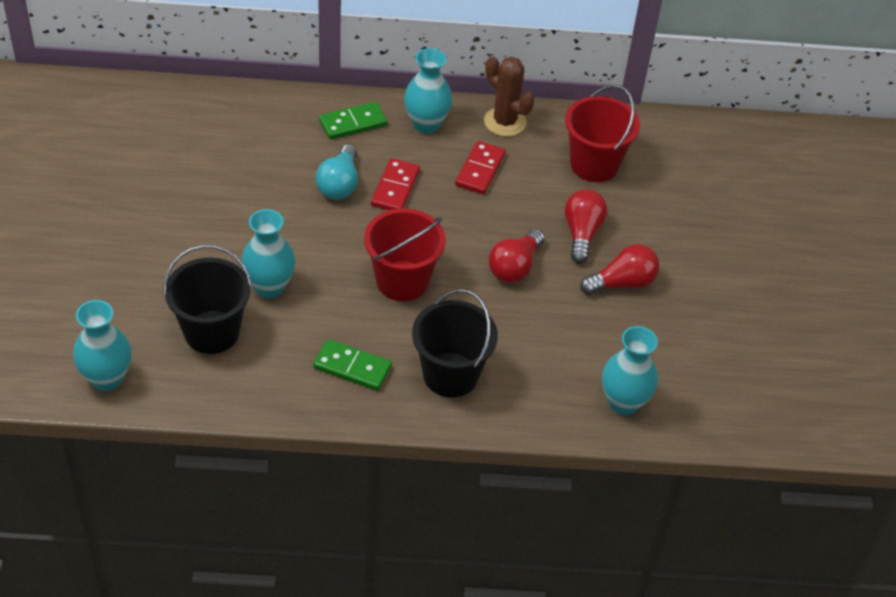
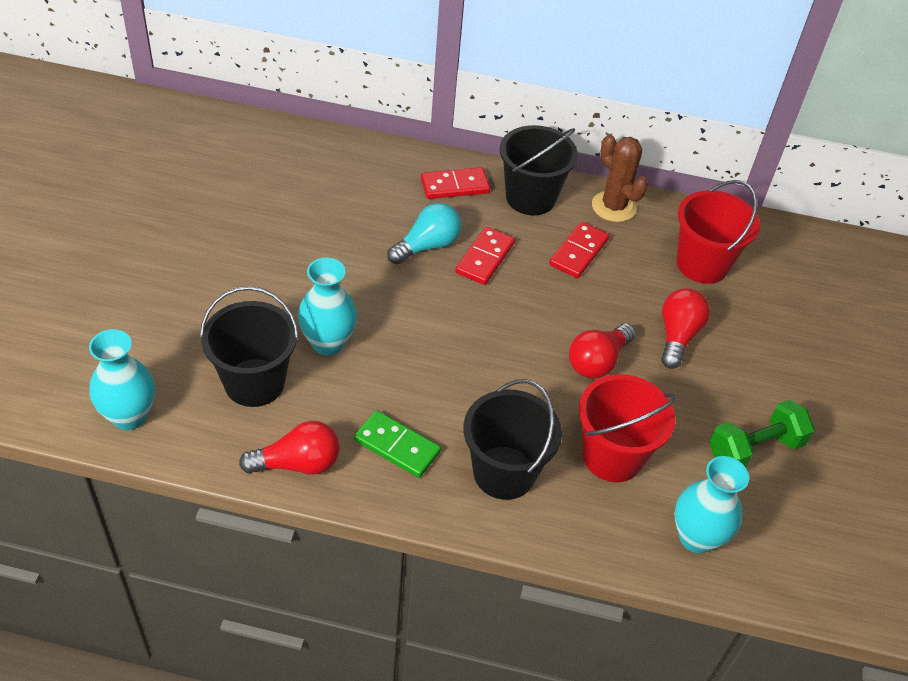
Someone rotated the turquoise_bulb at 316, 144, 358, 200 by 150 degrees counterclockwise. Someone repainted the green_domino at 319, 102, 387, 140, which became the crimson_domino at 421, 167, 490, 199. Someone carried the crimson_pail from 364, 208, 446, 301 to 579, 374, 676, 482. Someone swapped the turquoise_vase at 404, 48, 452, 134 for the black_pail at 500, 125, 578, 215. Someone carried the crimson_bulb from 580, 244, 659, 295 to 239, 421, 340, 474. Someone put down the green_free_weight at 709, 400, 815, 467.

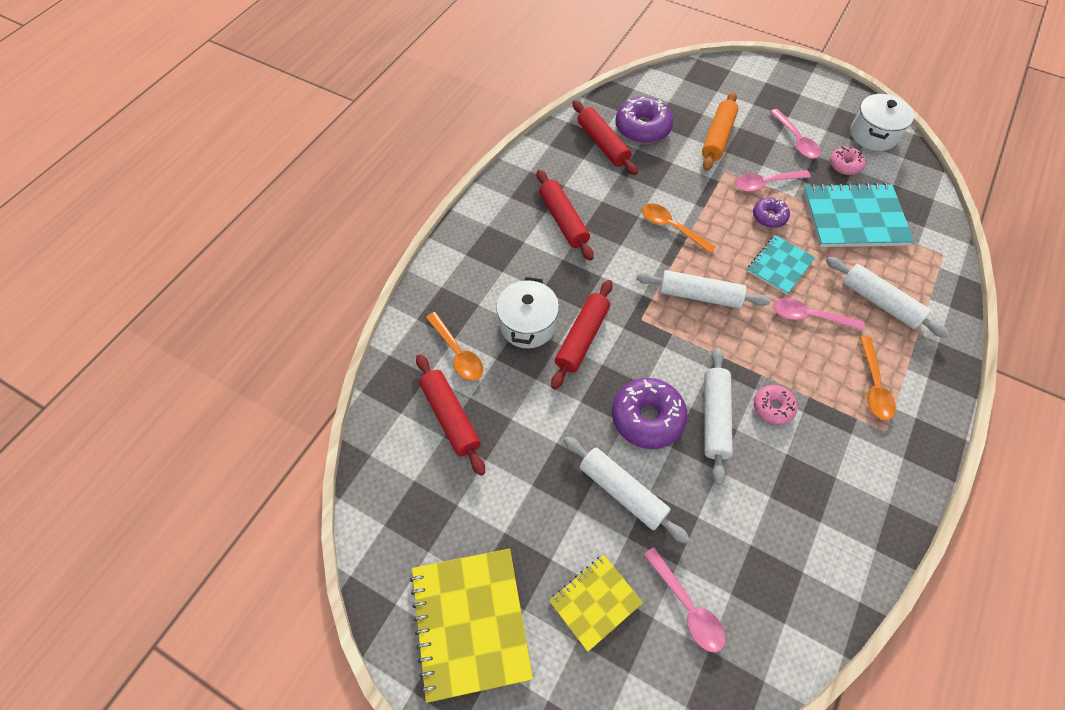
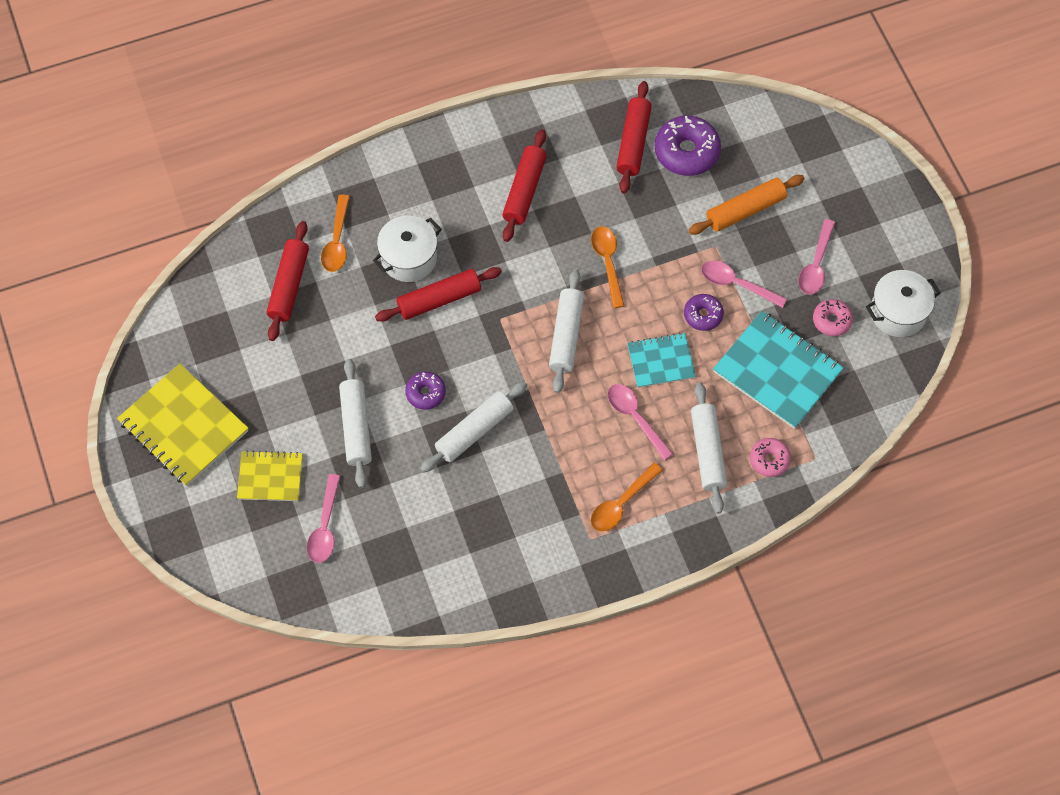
Someone rotated the yellow_notebook at 410, 549, 533, 703 by 75 degrees counterclockwise. Someone scaled the purple_donut at 612, 378, 687, 449 by 0.58. Someone rotated the white_rolling_pin at 636, 270, 770, 308 by 45 degrees clockwise. Someone carried the rose-pink_donut from 754, 385, 798, 425 to 750, 438, 791, 477.

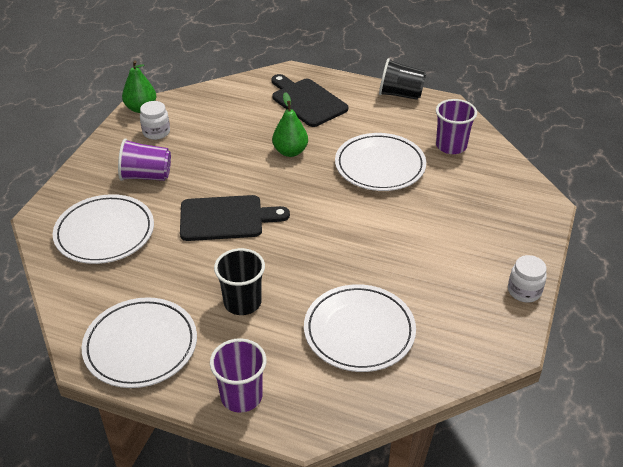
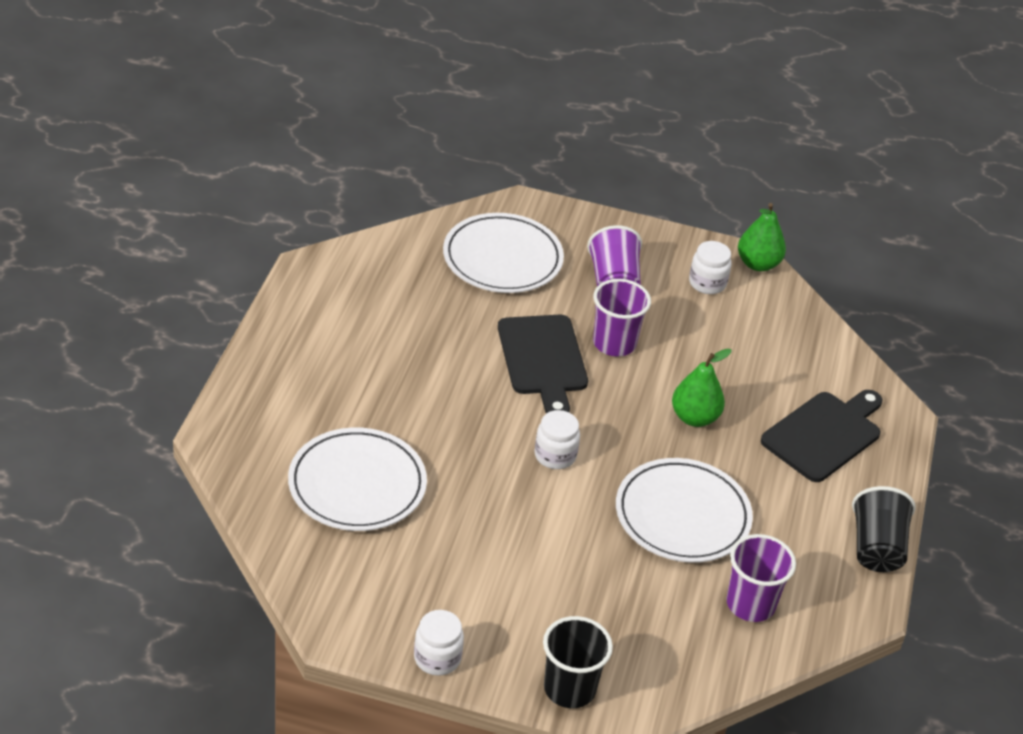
Someone took away the white_dinner_plate at 82, 297, 197, 388. Someone carried the purple_cup from 210, 338, 267, 412 to 593, 279, 651, 356. Someone carried the black_cup from 214, 248, 265, 315 to 543, 616, 613, 708. Someone put down the white_preserve_jar at 535, 410, 580, 469.

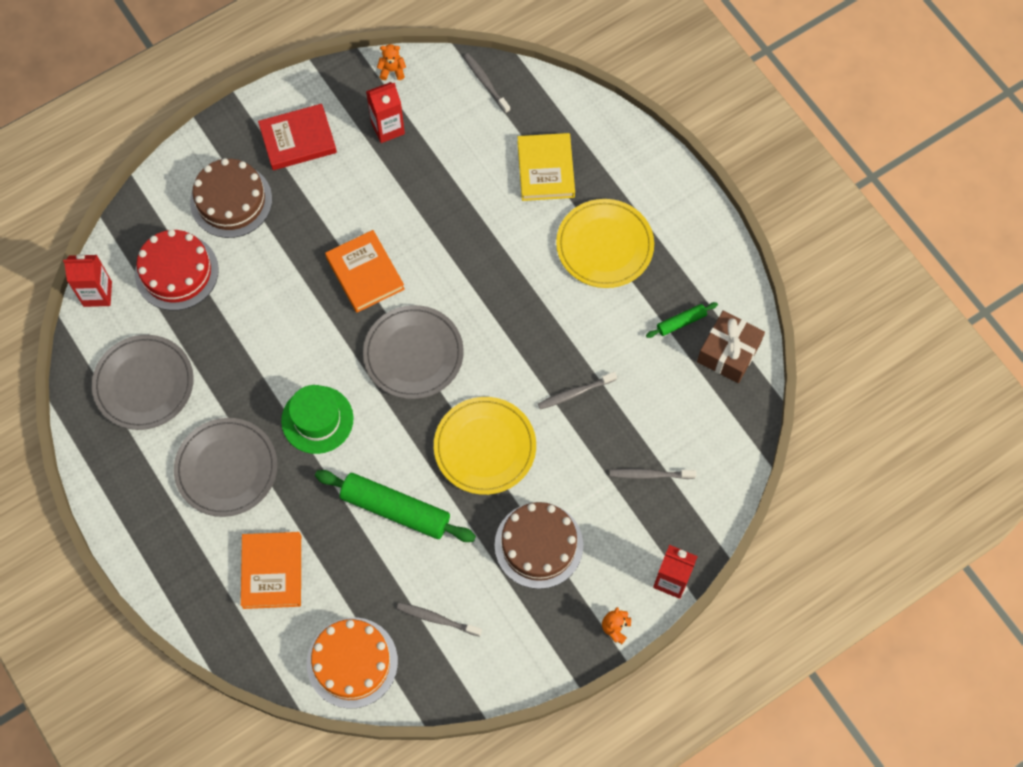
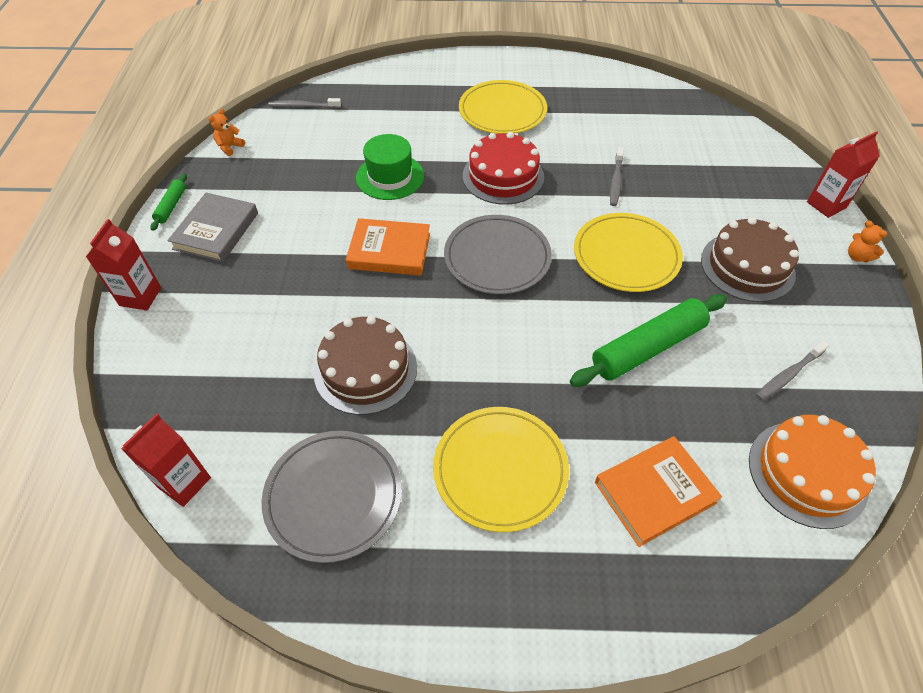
Someone carried the crimson_cake from 135, 229, 219, 310 to 463, 132, 544, 204. Someone repainted the gray_dinner_plate at 174, 418, 277, 517, which became the yellow_dinner_plate at 433, 407, 569, 532. Someone carried the russet_cake from 190, 158, 272, 238 to 314, 316, 417, 415. Someone rotated the orange_hardcover at 241, 532, 301, 609 by 60 degrees counterclockwise. Someone repainted the crimson_hardcover at 258, 104, 337, 170, which became the gray_hardcover at 167, 193, 258, 262. Someone carried the green_tall_hat from 281, 385, 354, 454 to 356, 134, 424, 200. Someone carried the crimson_juice_carton from 366, 82, 405, 143 to 86, 219, 161, 310. Someone took away the yellow_hardcover at 517, 133, 575, 201. Someone took away the gray_toothbrush at 610, 468, 696, 479. Someone carried the green_rolling_pin from 646, 302, 718, 338 to 150, 174, 187, 231. Someone took away the russet_present at 697, 311, 765, 383.

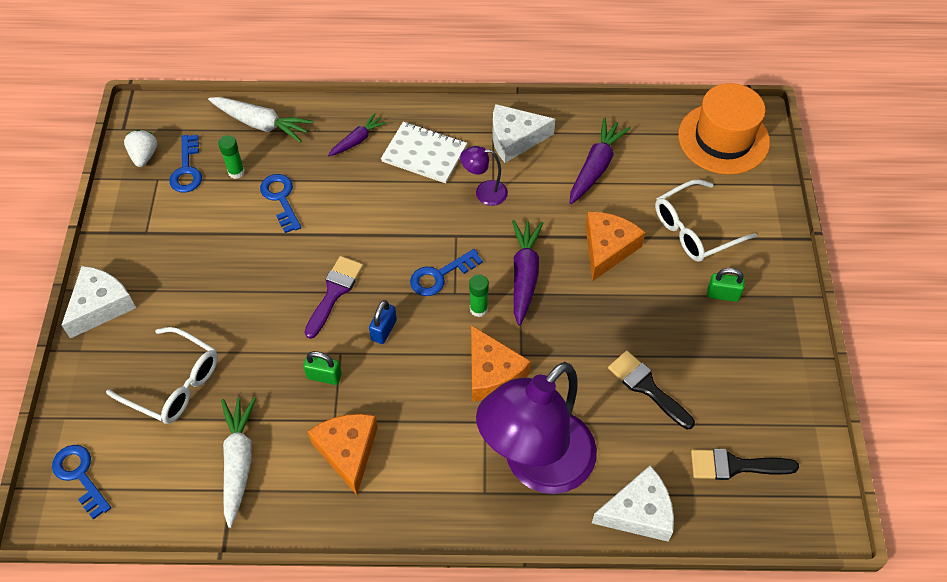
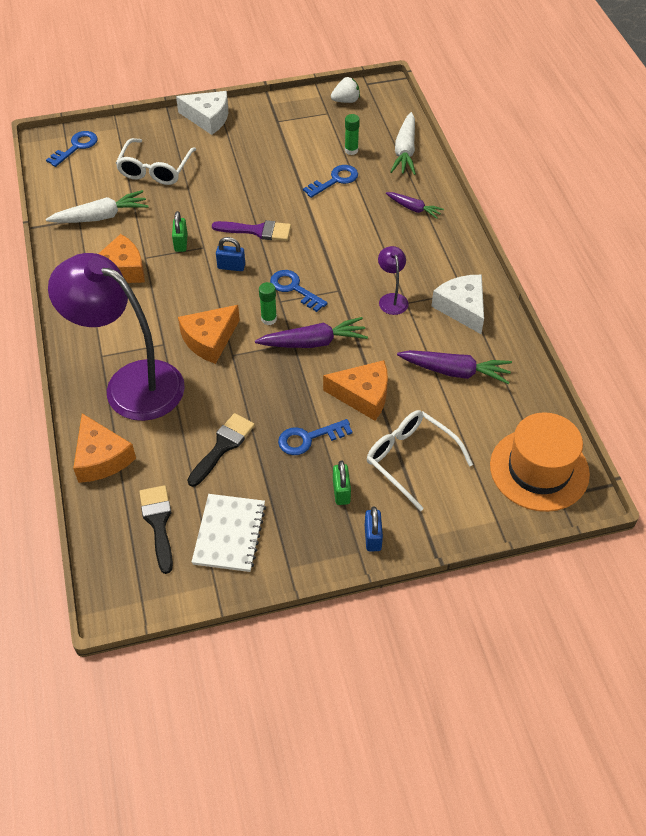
Someone carried the royal_blue_door_key from 170, 135, 202, 193 to 278, 419, 353, 455. Someone carried the white_notebook from 381, 122, 467, 184 to 192, 494, 266, 572. Someone repainted the white_cheese_wedge at 592, 465, 674, 542, which became the orange_cheese_wedge at 73, 413, 136, 483. Someone put down the royal_blue_padlock at 365, 506, 383, 552.

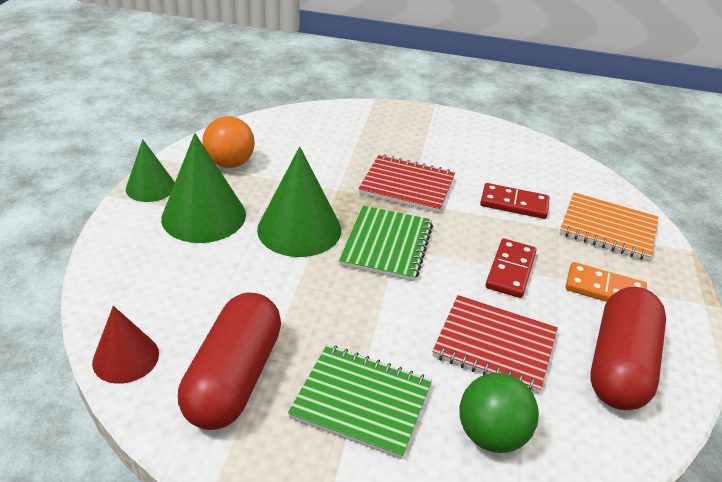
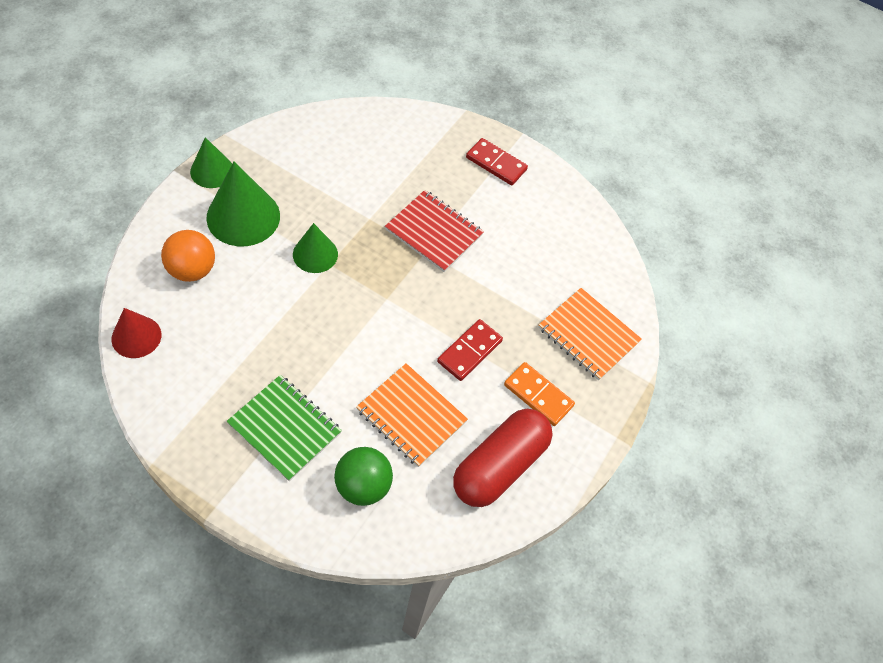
Someone took away the crimson_pill_shape at 178, 292, 281, 430. Someone carried the orange_ball from 202, 116, 255, 168 to 161, 230, 215, 282. Someone scaled the green_cone_shape at 257, 147, 341, 257 by 0.61. Someone took away the green_notebook at 339, 205, 433, 281. Someone repainted the crimson_notebook at 432, 295, 558, 393, which became the orange_notebook at 356, 363, 468, 467. Someone carried the crimson_domino from 480, 183, 549, 219 to 466, 138, 528, 185.

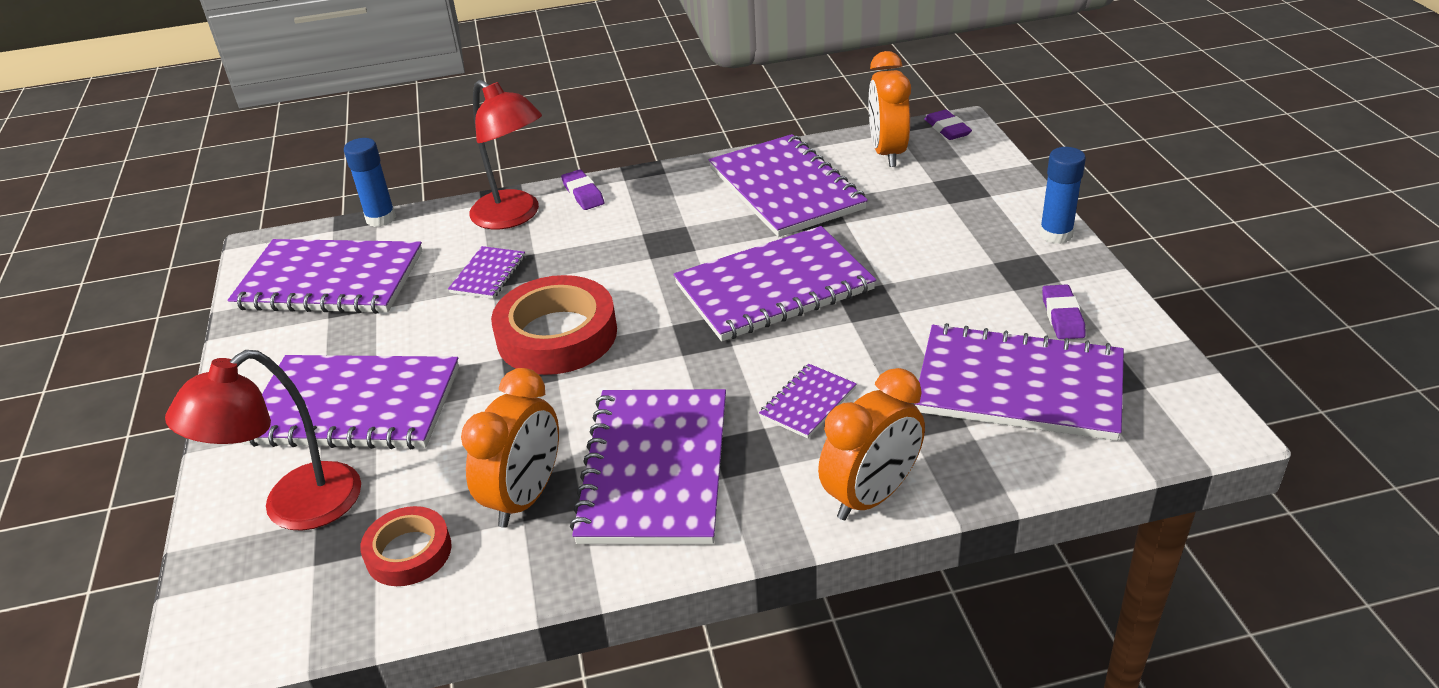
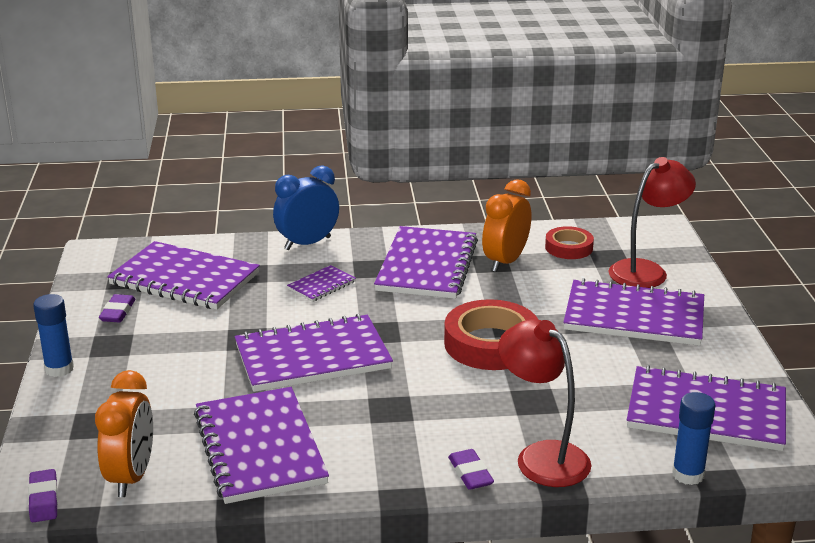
Someone took away the purple_notebook at 448, 246, 525, 299. Someone repainted the orange_bedside_clock at 818, 368, 925, 520, which became the royal_blue_bedside_clock at 273, 165, 339, 250.

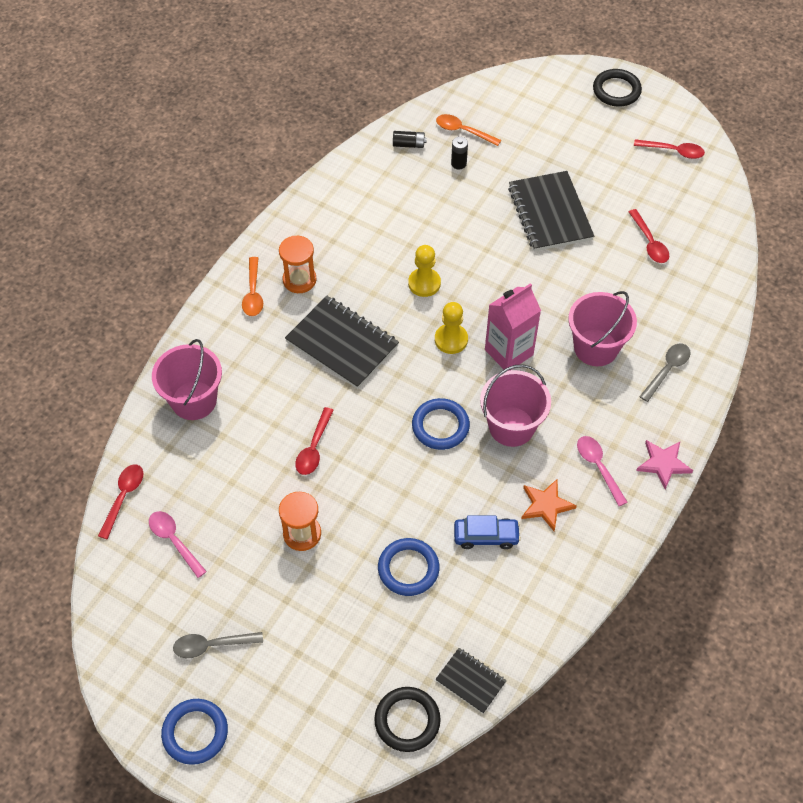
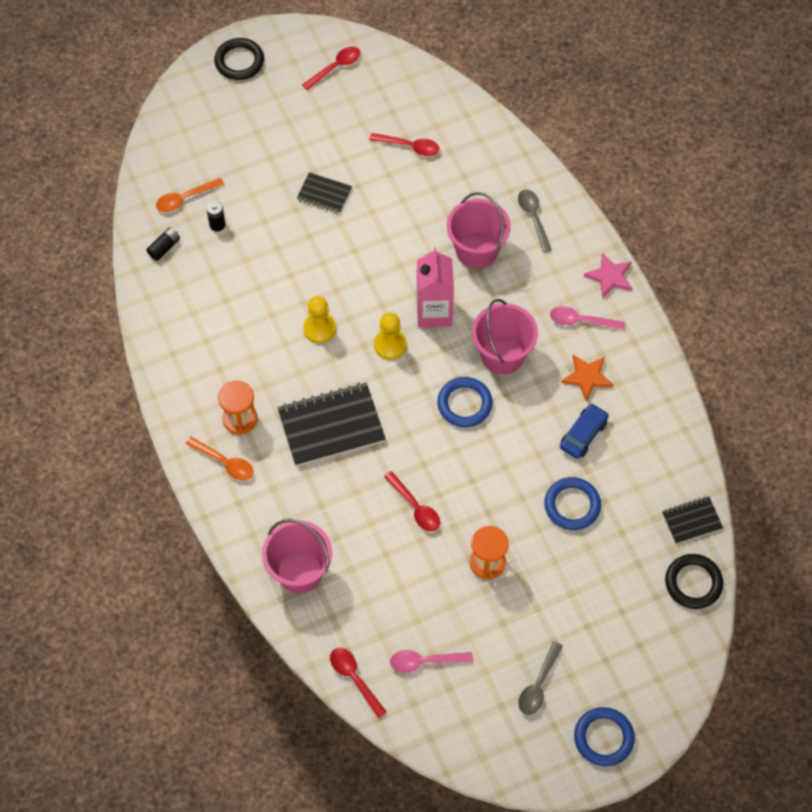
Someone scaled the black_notebook at 508, 171, 594, 251 by 0.53.

